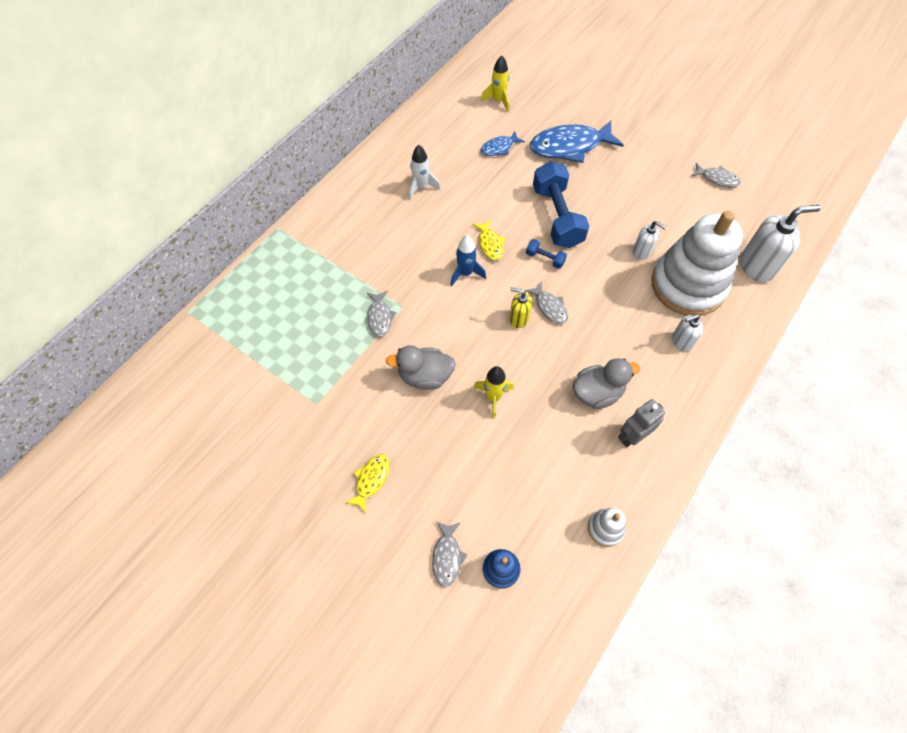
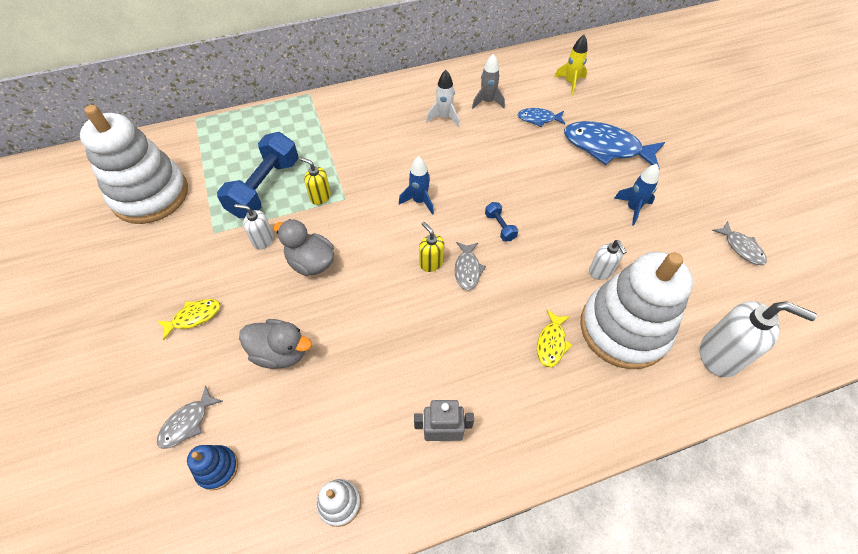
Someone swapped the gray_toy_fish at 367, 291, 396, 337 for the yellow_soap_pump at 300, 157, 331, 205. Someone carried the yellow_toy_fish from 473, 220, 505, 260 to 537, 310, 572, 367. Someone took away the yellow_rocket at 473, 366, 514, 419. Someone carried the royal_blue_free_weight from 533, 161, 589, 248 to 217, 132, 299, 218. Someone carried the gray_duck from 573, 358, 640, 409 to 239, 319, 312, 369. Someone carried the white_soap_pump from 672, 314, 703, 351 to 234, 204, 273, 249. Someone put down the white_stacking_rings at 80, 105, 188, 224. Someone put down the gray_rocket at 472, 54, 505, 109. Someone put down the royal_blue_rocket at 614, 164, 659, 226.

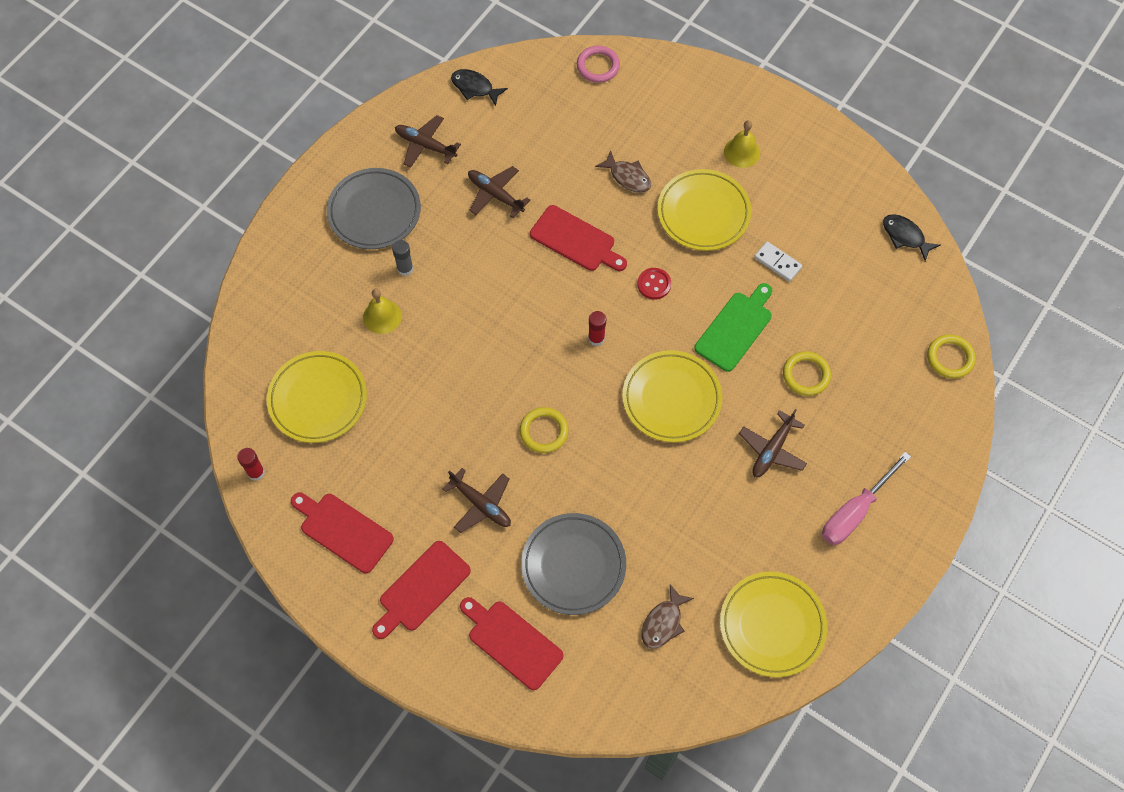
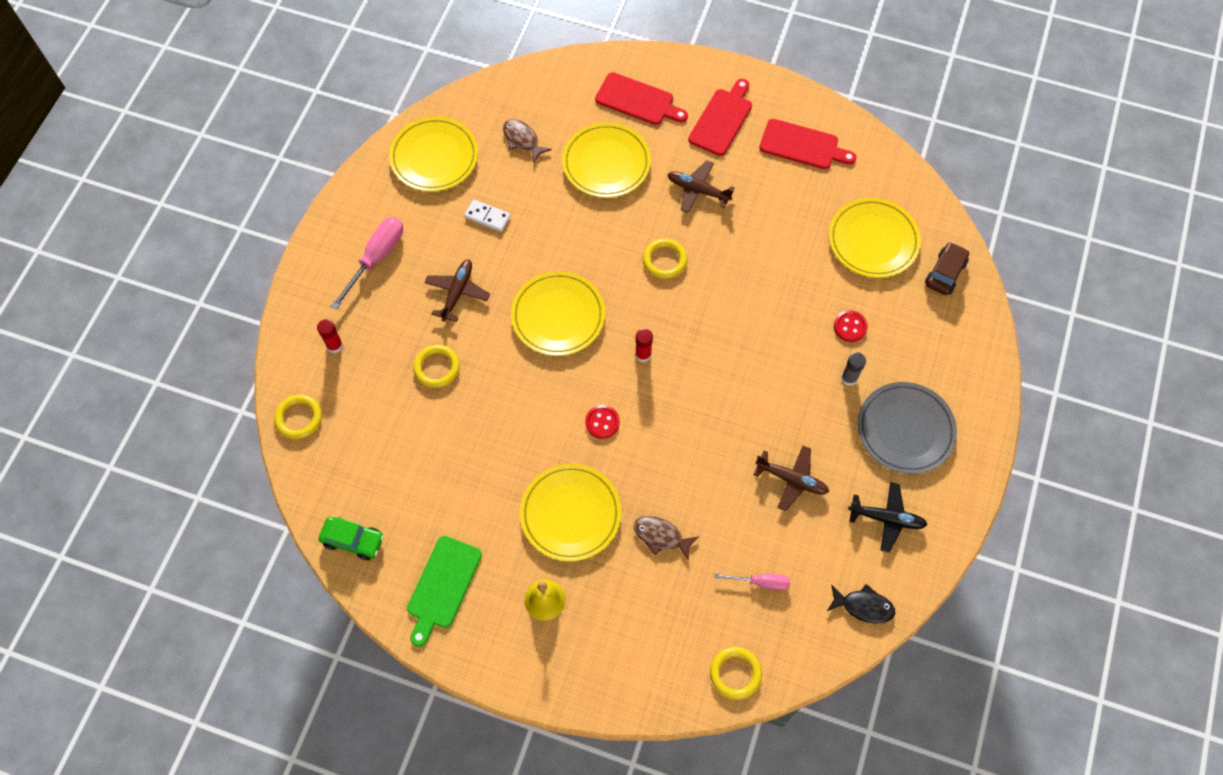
Someone carried the crimson_glue_stick from 237, 448, 265, 481 to 317, 319, 343, 353. Someone swapped the yellow_bell at 363, 289, 402, 334 for the crimson_button at 834, 310, 868, 342. Someone repainted the russet_toy_plane at 395, 115, 461, 168, which became the black_toy_plane at 848, 482, 928, 553. Someone repainted the gray_dinner_plate at 521, 513, 626, 615, which became the yellow_dinner_plate at 562, 122, 651, 198. Someone took away the crimson_cutting_board at 530, 205, 627, 271. Someone repainted the rose-pink_torus at 577, 46, 620, 83, which became the yellow_torus at 710, 647, 762, 700. Someone rotated the russet_toy_fish at 642, 584, 694, 649 by 60 degrees counterclockwise. Someone carried the green_cutting_board from 695, 283, 772, 372 to 407, 536, 482, 647. Someone carried the white_domino from 754, 241, 802, 282 to 464, 200, 511, 232. Someone swapped the black_toy_fish at 883, 214, 940, 261 for the green_toy_car at 319, 517, 384, 560. Someone put down the rose-pink_screwdriver at 715, 574, 790, 590. Someone put down the russet_toy_car at 925, 242, 969, 295.

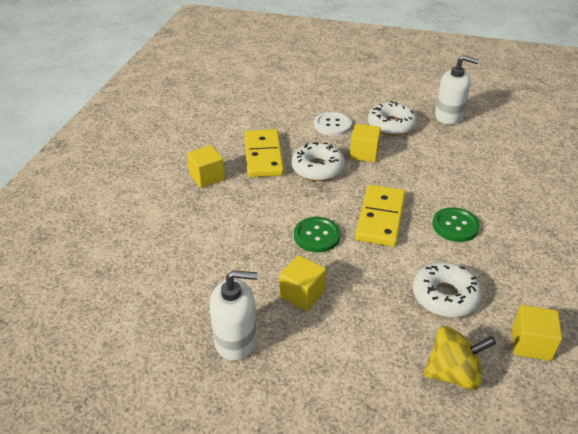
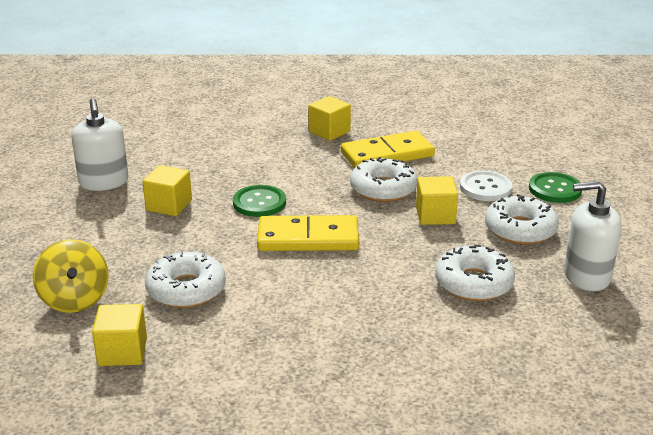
Someone carried the green_button from 432, 207, 480, 242 to 529, 172, 582, 203. Someone rotated the white_soap_pump at 435, 55, 479, 125 by 90 degrees clockwise. Someone put down the white_donut at 435, 245, 515, 301.

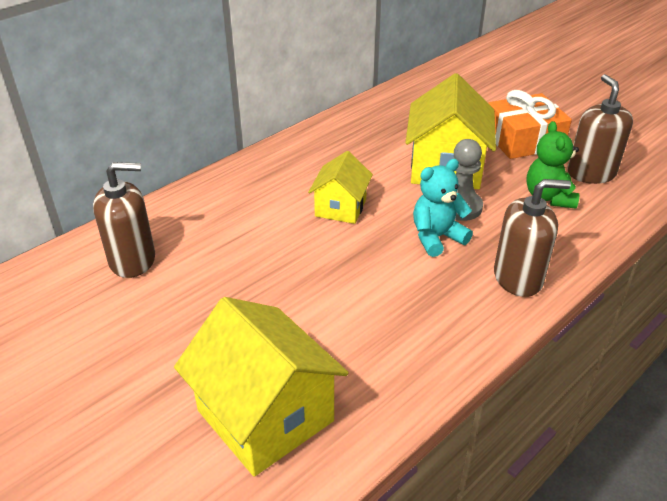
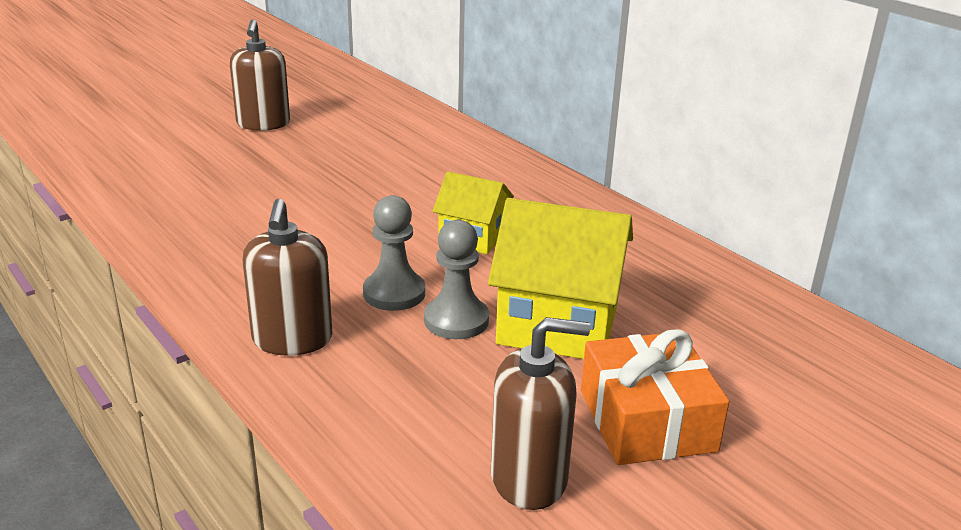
Someone carried the russet_soap_pump from 93, 162, 155, 278 to 230, 20, 290, 131. Someone took away the yellow_toy_house at 174, 297, 349, 477. Someone swapped the turquoise_teddy_bear at 413, 159, 473, 257 for the gray_pawn at 363, 195, 425, 311. Someone took away the green_teddy_bear at 526, 121, 579, 209.

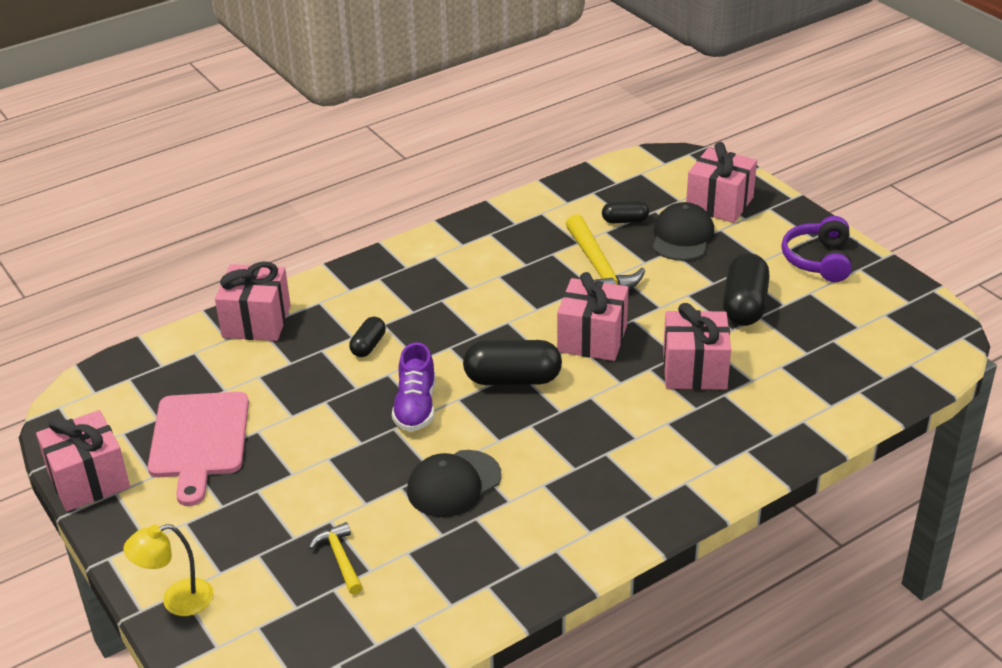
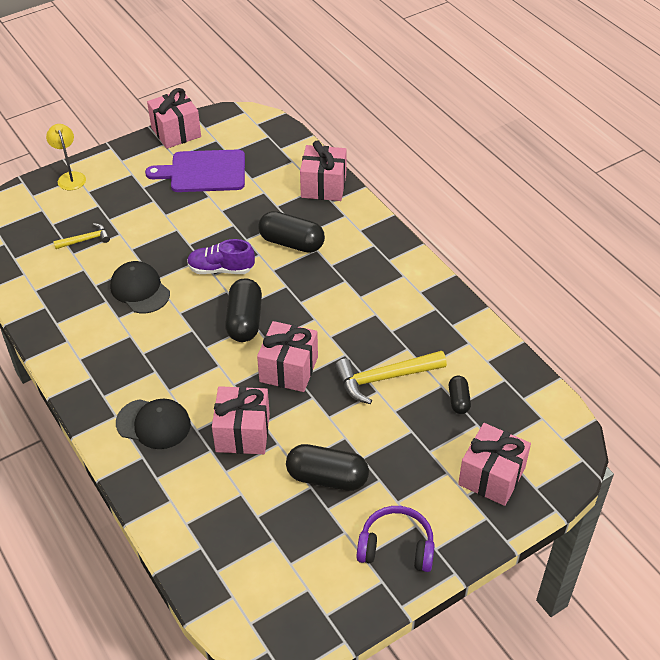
Someone repainted the rose-pink_cutting_board at 148, 392, 249, 506, which became the purple_cutting_board at 145, 149, 245, 192. Someone scaled the black_pill_shape at 349, 317, 386, 357 by 1.81. Someone carried the black_baseball_cap from 653, 202, 714, 261 to 116, 399, 191, 449.

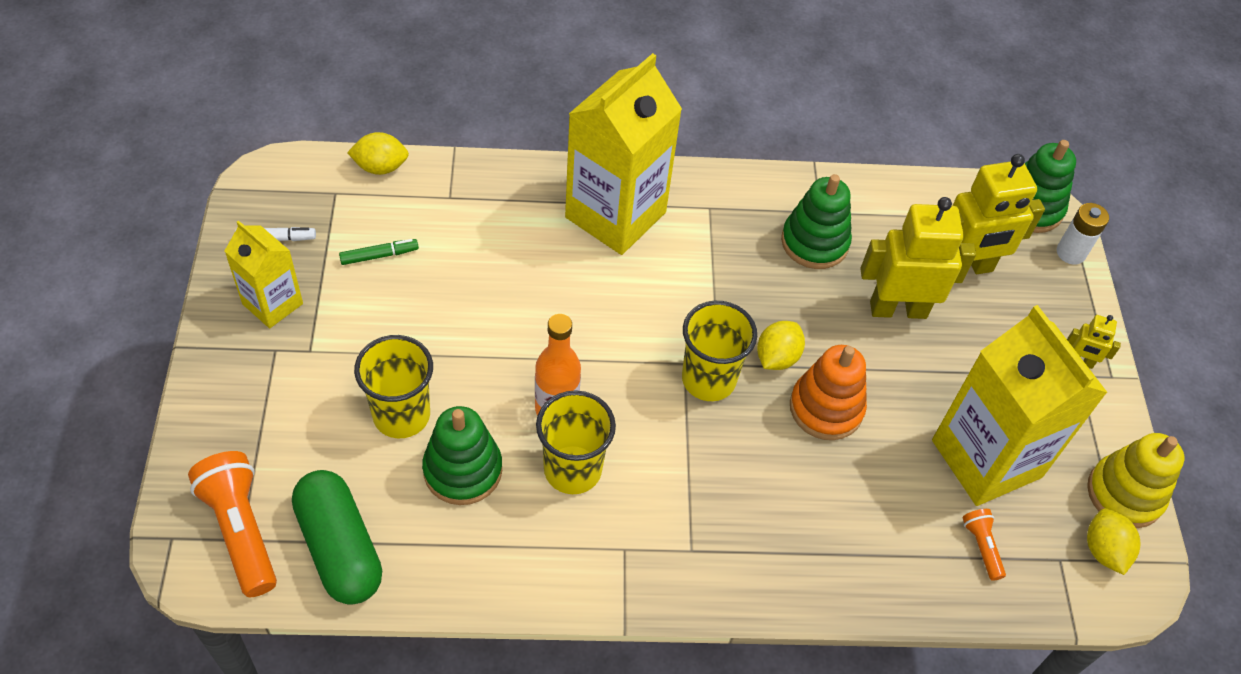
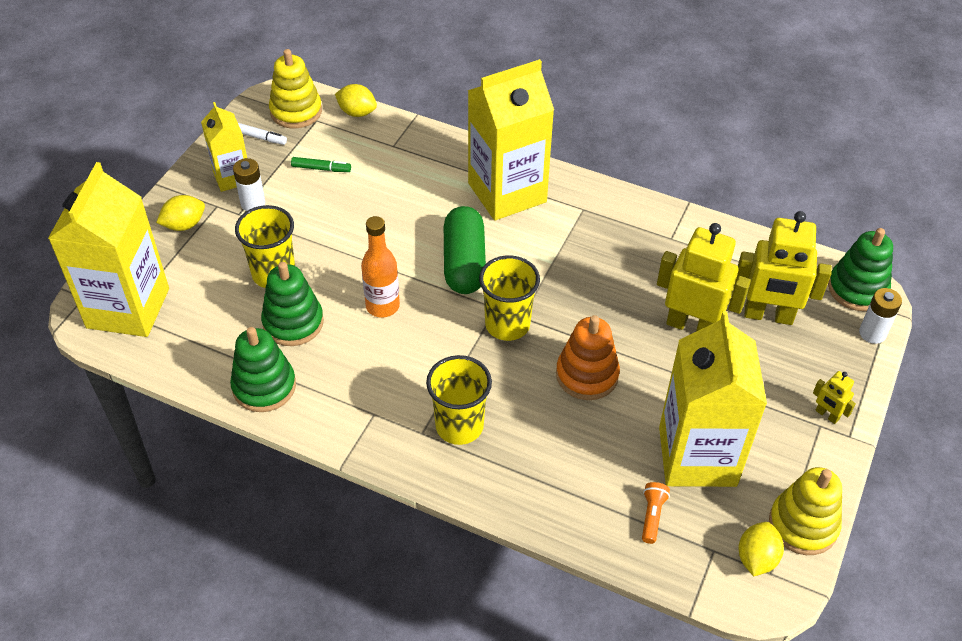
Someone swapped the orange_flashlight at 188, 451, 277, 597 for the yellow_juice_carton at 48, 162, 169, 337. Someone carried the green_pill_shape from 292, 470, 382, 605 to 444, 206, 486, 294. Someone carried the yellow_cup from 536, 391, 616, 494 to 426, 355, 492, 445. Someone carried the yellow_citrus_fruit from 757, 321, 805, 370 to 156, 195, 205, 231. Someone carried the green_stacking_rings from 781, 174, 852, 269 to 230, 327, 296, 412. Someone put down the white_battery at 233, 158, 265, 211. Someone put down the yellow_stacking_rings at 269, 49, 322, 128.

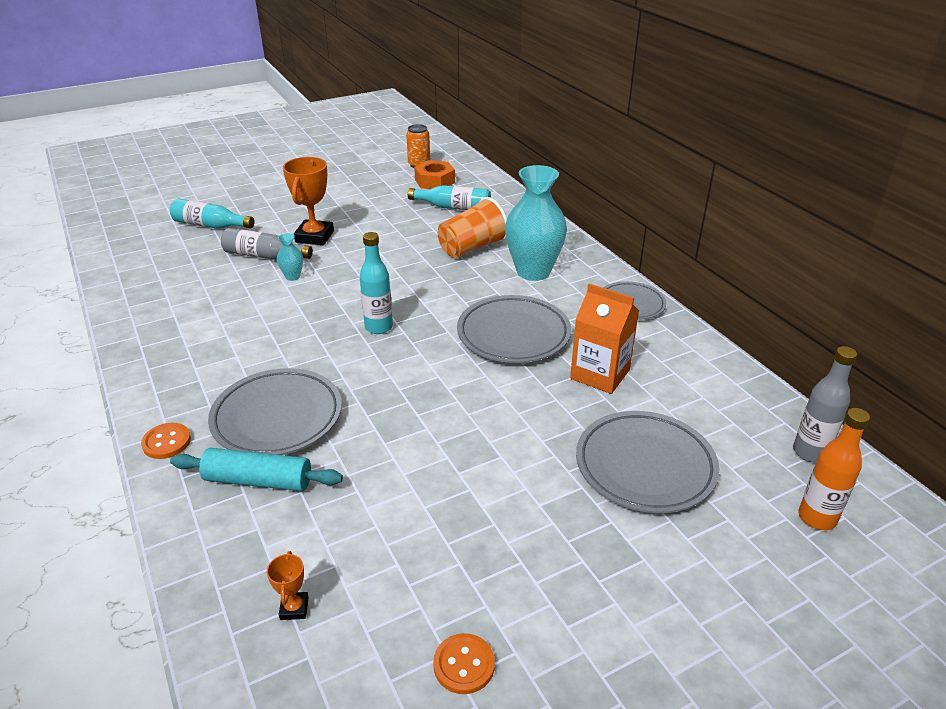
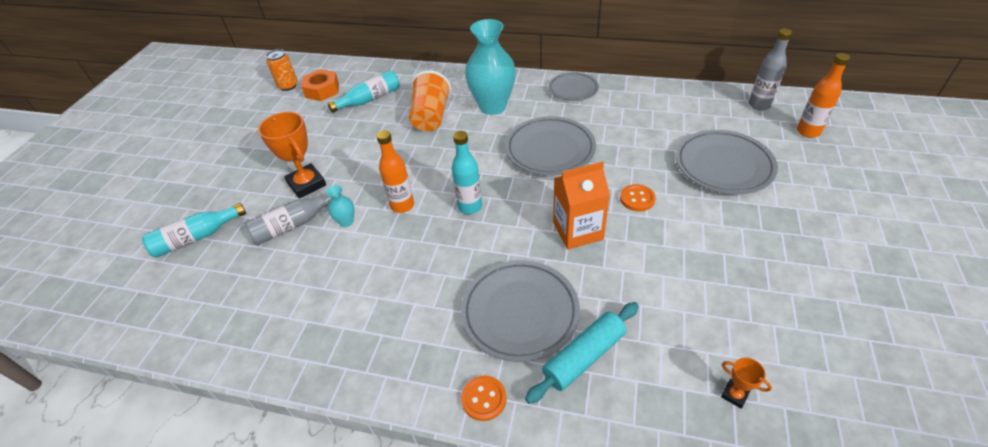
Someone carried the orange_button from 433, 633, 495, 694 to 620, 184, 656, 211. Someone carried the orange_juice_carton from 570, 283, 639, 394 to 553, 161, 610, 250. Someone put down the orange_drink_bottle at 377, 130, 414, 213.

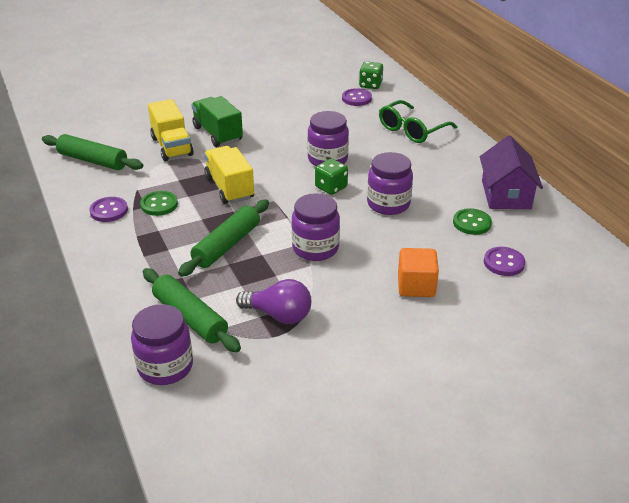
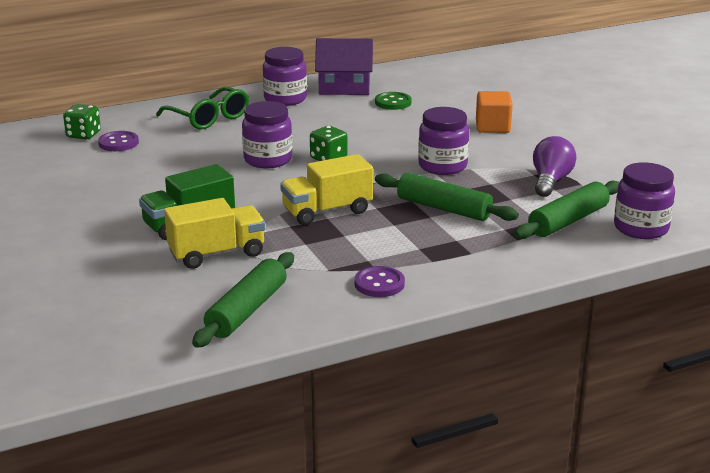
Someone took away the green_button at 140, 191, 178, 216. Someone carried the purple_preserve_jar from 367, 152, 413, 215 to 263, 47, 307, 106. Someone took away the purple_button at 484, 247, 525, 276.

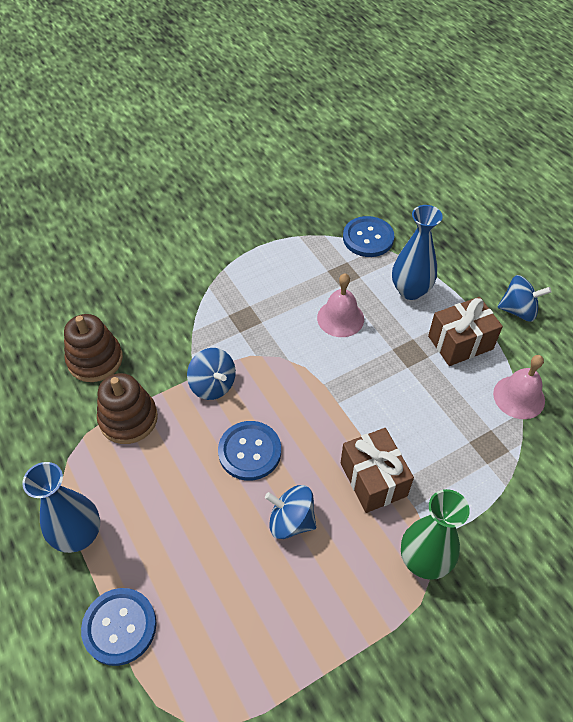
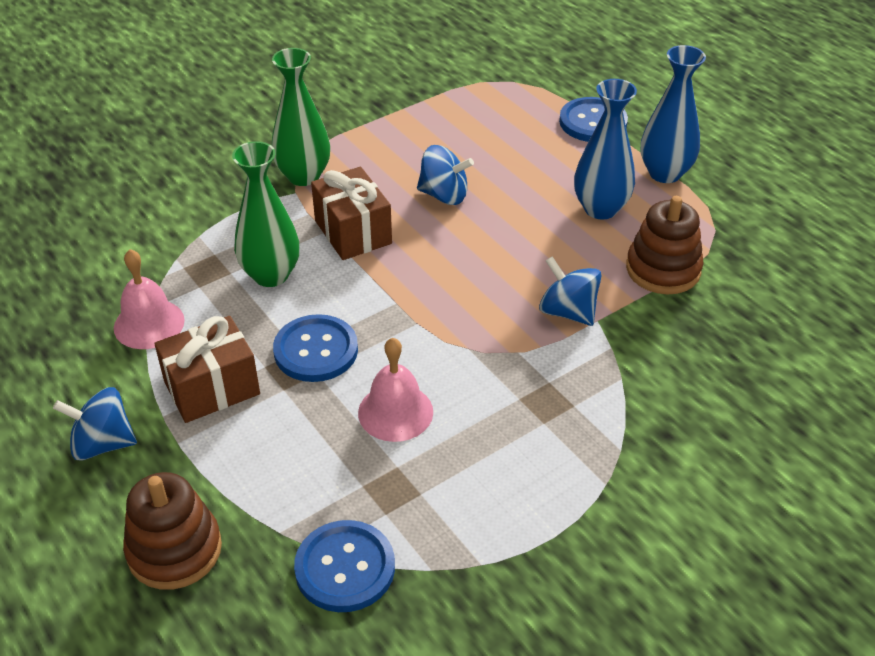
Someone carried the russet_stacking_rings from 64, 314, 123, 382 to 123, 472, 222, 590. Someone carried the royal_blue_button from 218, 421, 281, 481 to 273, 314, 358, 382. Someone carried the royal_blue_vase from 392, 205, 443, 300 to 574, 79, 637, 220. Someone put down the green_vase at 232, 141, 299, 287.

